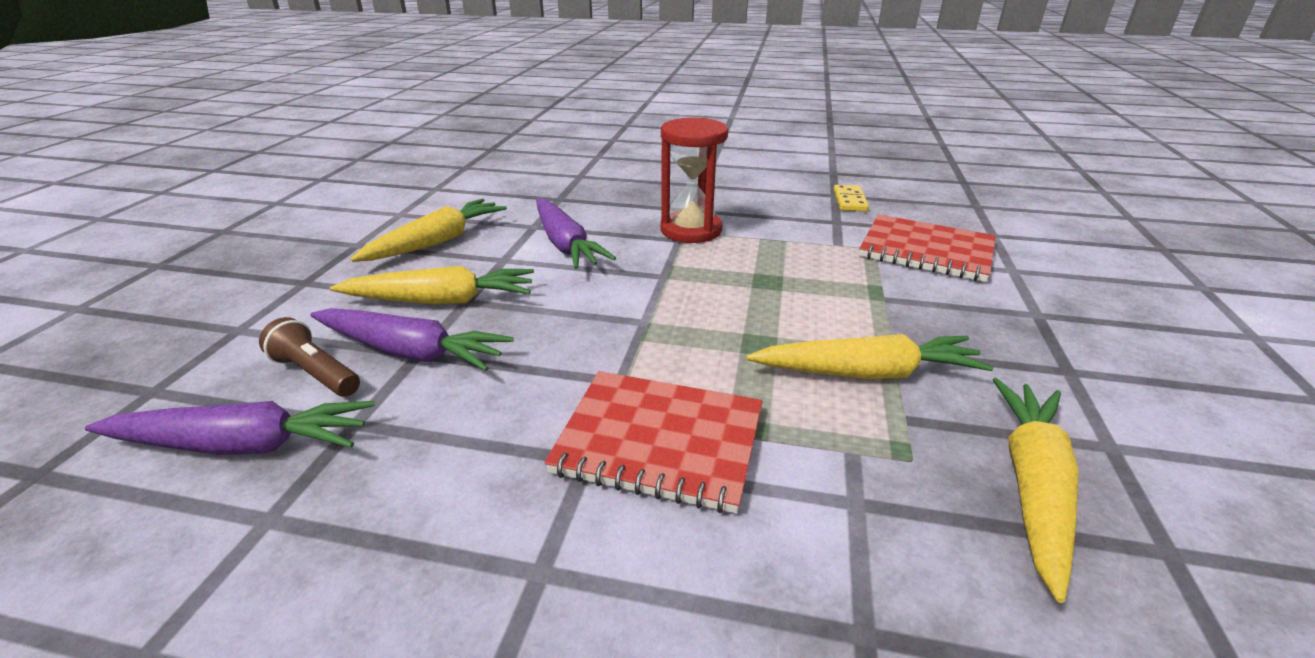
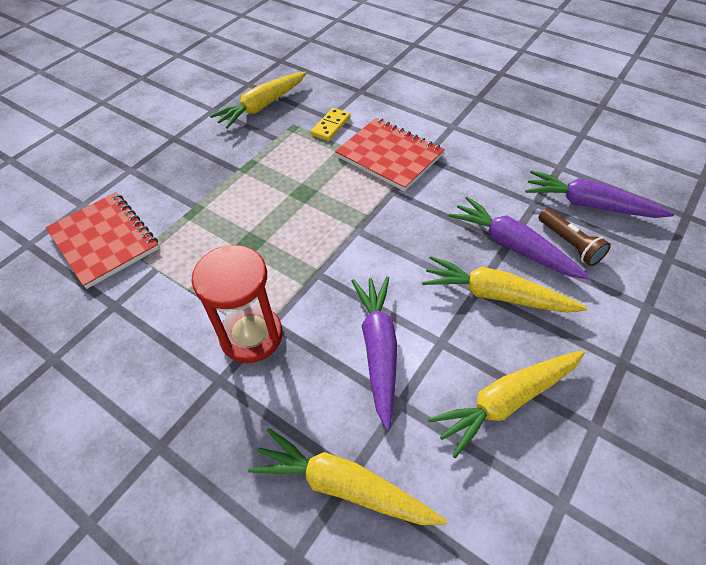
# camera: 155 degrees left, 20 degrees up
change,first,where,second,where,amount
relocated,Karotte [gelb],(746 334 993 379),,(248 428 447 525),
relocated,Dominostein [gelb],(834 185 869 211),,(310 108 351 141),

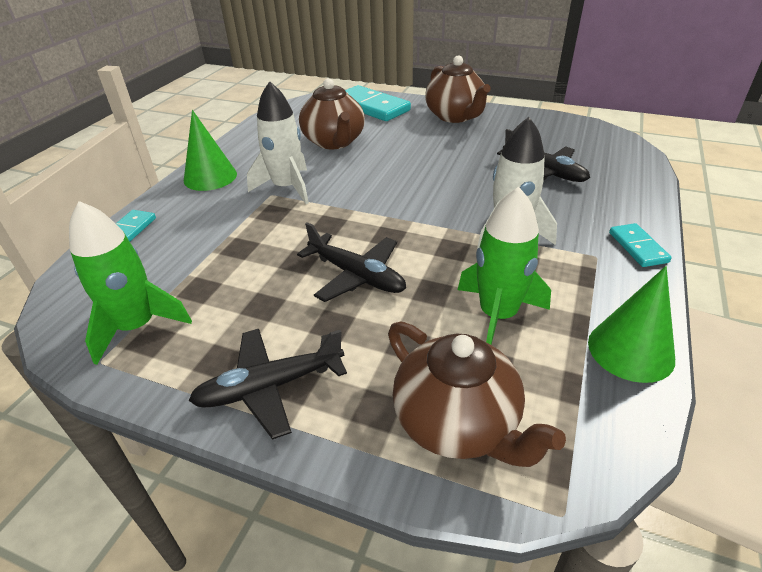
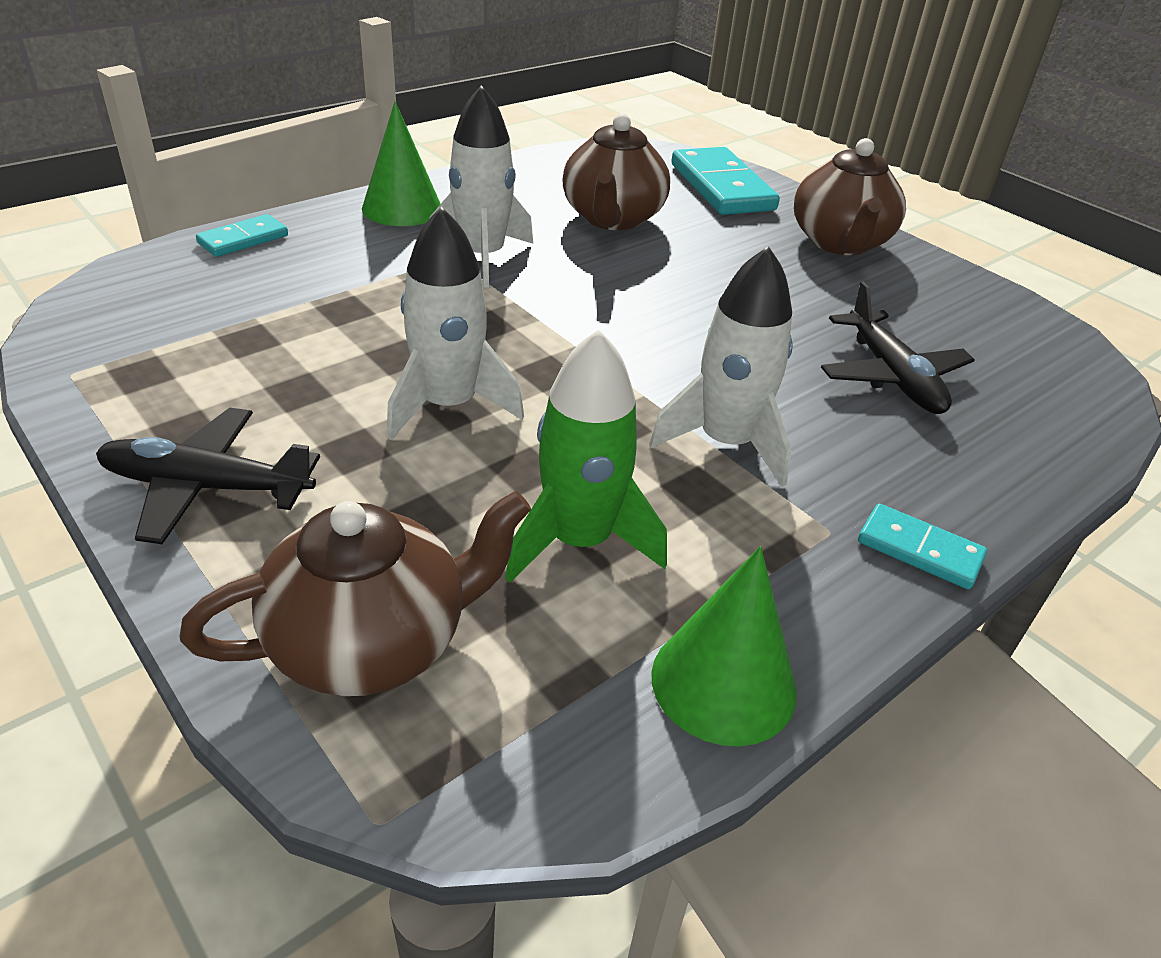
# camera: 25 degrees right, 0 degrees up
change,first,where,second,where,amount
missing,Rakete [grün],(69 201 192 365),,,
exchanged,Flugzeug [schwarz],(297 222 406 302),Rakete [weiß],(387 207 524 440),
spun,Teekanne [braun],(388 322 566 467),,(180 490 531 696),105 degrees counterclockwise
spun,Dominostein [türkis],(609 223 672 267),,(858 504 987 589),75 degrees counterclockwise

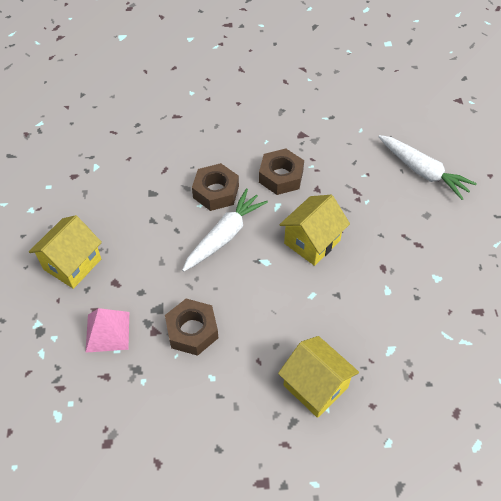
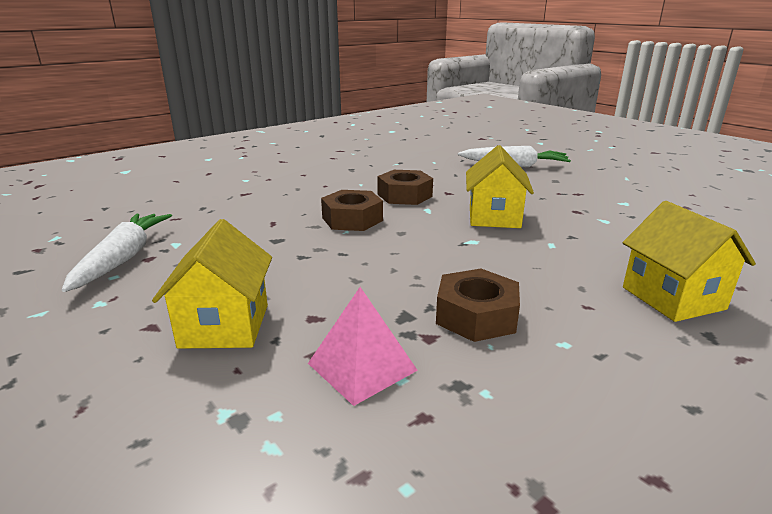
# camera: 35 degrees left, 30 degrees down
change,first,where,second,where,amount
relocated,Karotte [weiß],(182 188 268 272),,(62 214 172 292),
spun,Haus [gelb],(278 336 359 418),,(623 201 756 322),60 degrees clockwise

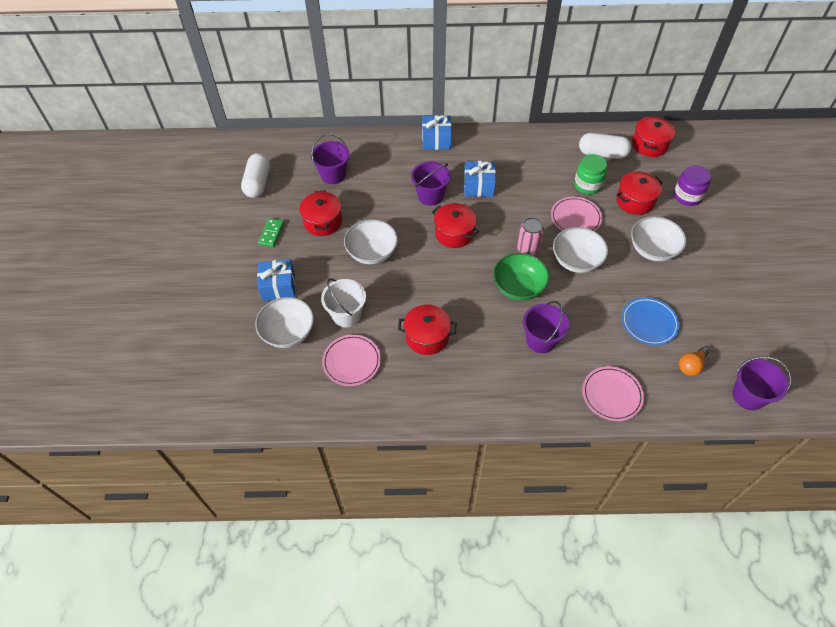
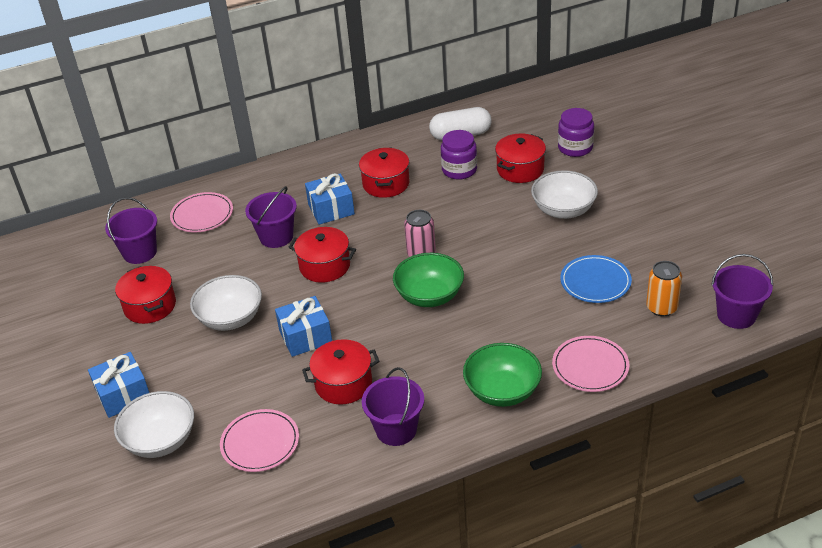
# camera: 20 degrees left, 15 degrees down
change,first,where,second,where,amount
missing,Kapsel [weiß],(241 153 270 198),,,
missing,Dominostein [grün],(258 218 284 247),,,
missing,Eimer [weiß],(321 278 366 327),,,
missing,Schüssel [weiß],(553 227 608 273),,,
appeared,,,Schüssel [grün],(463 343 542 407),
relocated,Geschenk [blau],(422 115 451 150),,(275 296 332 357),
relocated,Eimer [lila],(523 301 569 353),,(362 367 424 446),
relocated,Teller [rosa],(551 197 602 231),,(170 192 233 232),
relocated,Kochtopf [rot],(632 116 675 157),,(359 147 410 198),
exchanged,Glühbirne [orange],(679 347 709 376),Dose [orange],(646 261 682 316),
colour,Einmachglas [grün],(574 154 607 195),Einmachglas [lila],(441 130 477 180),

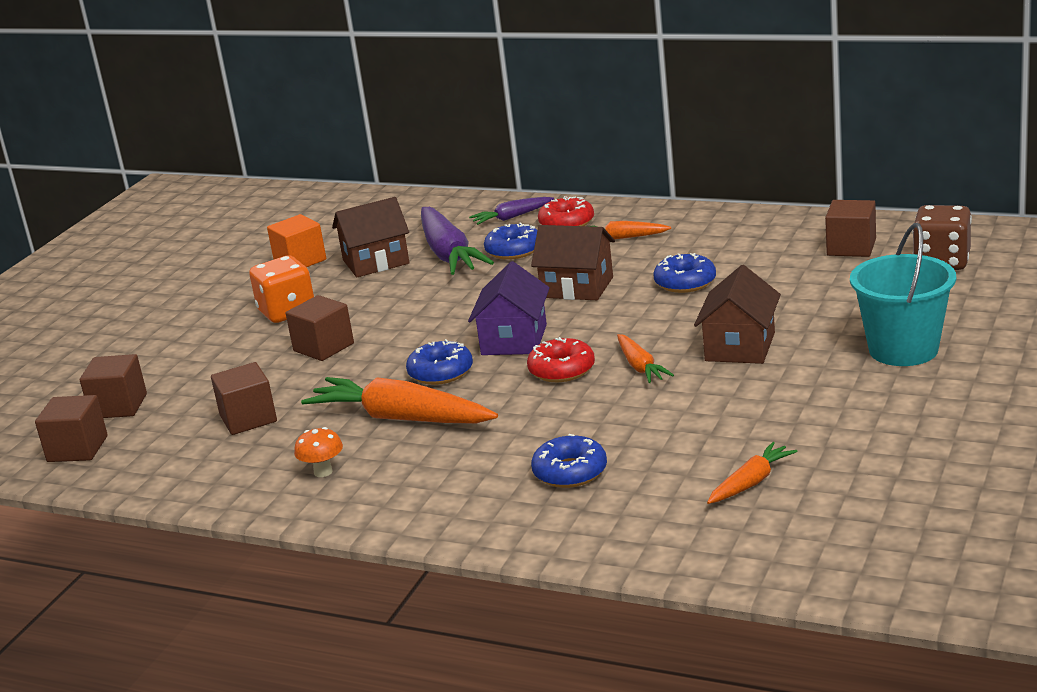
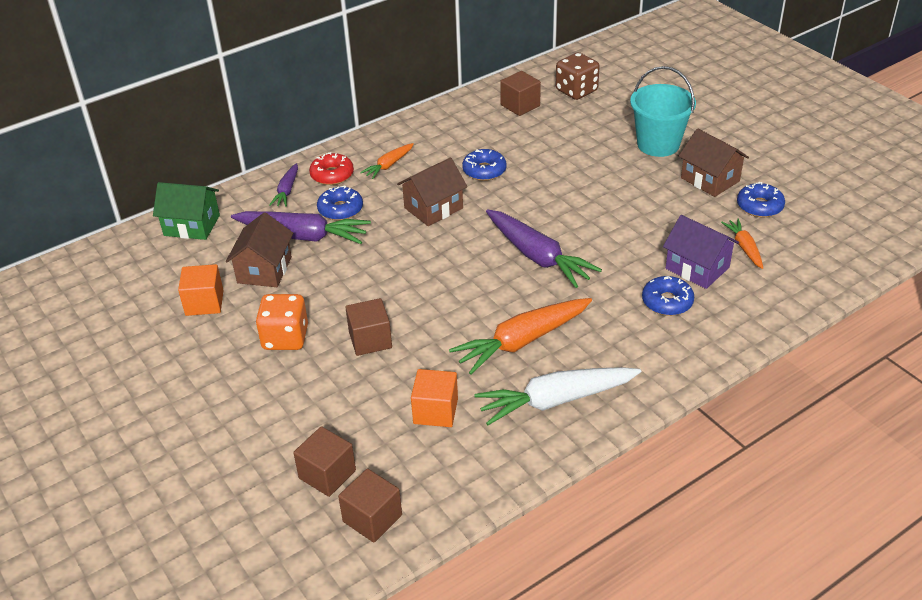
# camera: 60 degrees left, 15 degrees up
change,first,where,second,where,amount
missing,Karotte [orange],(617 334 674 383),,,
appeared,,,Haus [grün],(153 182 220 240),
relocated,Donut [blau],(406 339 473 385),,(737 182 785 217),
relocated,Haus [lila],(468 261 550 355),,(663 215 739 289),
relocated,Haus [braun],(694 265 781 364),,(679 128 749 197),
exchanged,Pilz [orange],(294 427 343 477),Karotte [weiß],(474 367 641 425),
exchanged,Donut [rot],(527 337 595 382),Karotte [lila],(486 209 602 288),
colour,Kubus [braun],(211 362 277 435),Kubus [orange],(411 369 458 427),

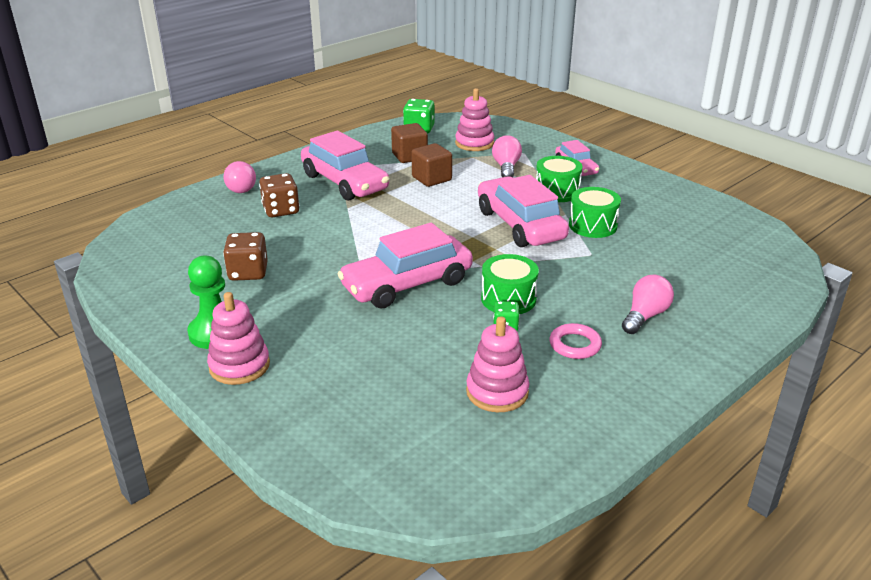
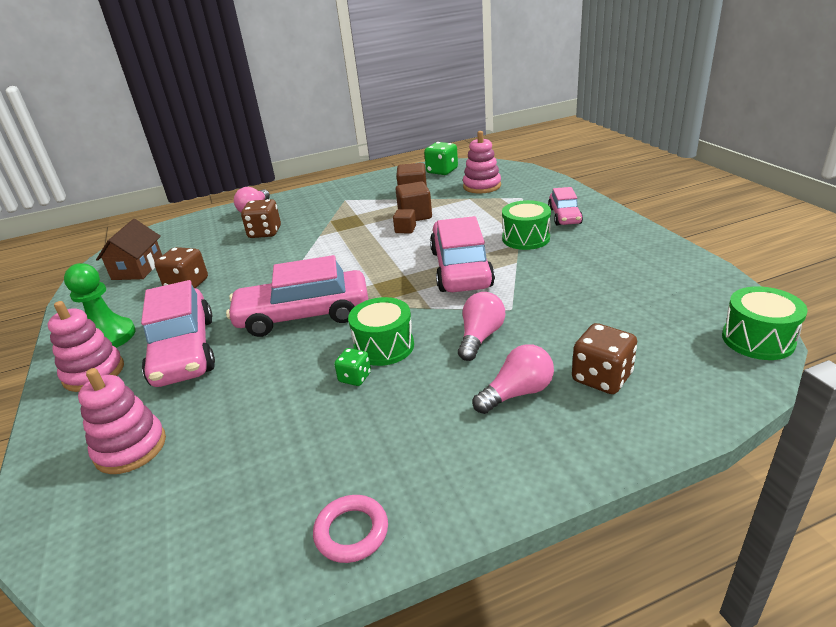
# camera: 25 degrees right, 0 degrees up
change,first,where,second,where,amount
appeared,,,Haus [braun],(96 219 162 280),
appeared,,,Kubus [braun],(393 209 416 233),
appeared,,,Spielwürfel [braun],(572 323 637 394),
relocated,Auto [rosa],(301 131 390 201),,(141 280 215 387),
relocated,Stapelspielzeug [rosa],(466 316 529 412),,(78 368 166 474),
relocated,Glühbirne [rosa],(492 135 522 177),,(458 292 505 361),
relocated,Ring [rosa],(550 323 602 359),,(313 495 388 563),
relocated,Trommel [grün],(569 187 621 238),,(722 286 808 360),

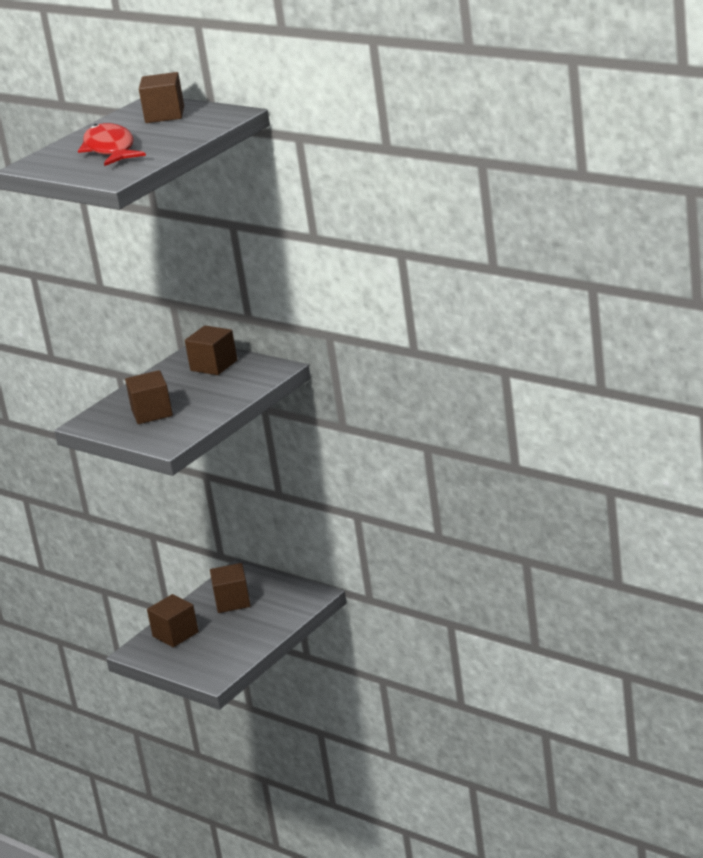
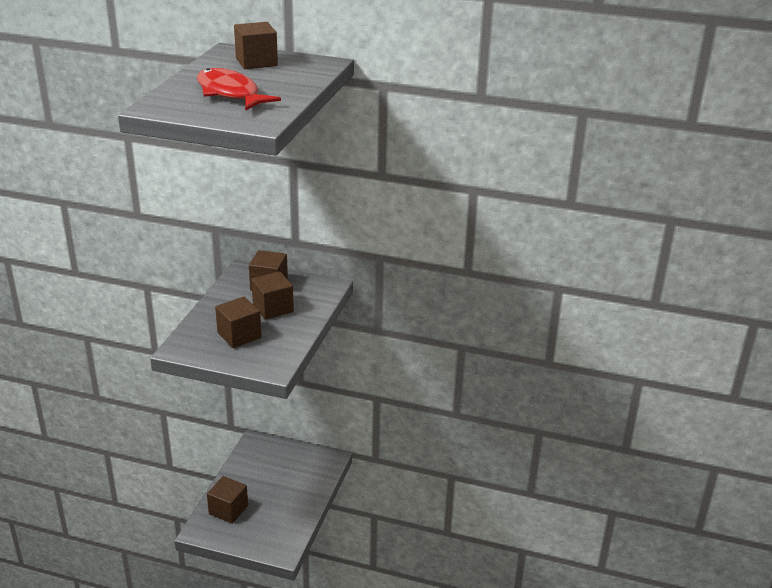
# camera: 25 degrees left, 5 degrees up
change,first,where,second,where,amount
relocated,Kubus [braun],(210 563 251 613),,(251 271 294 320),

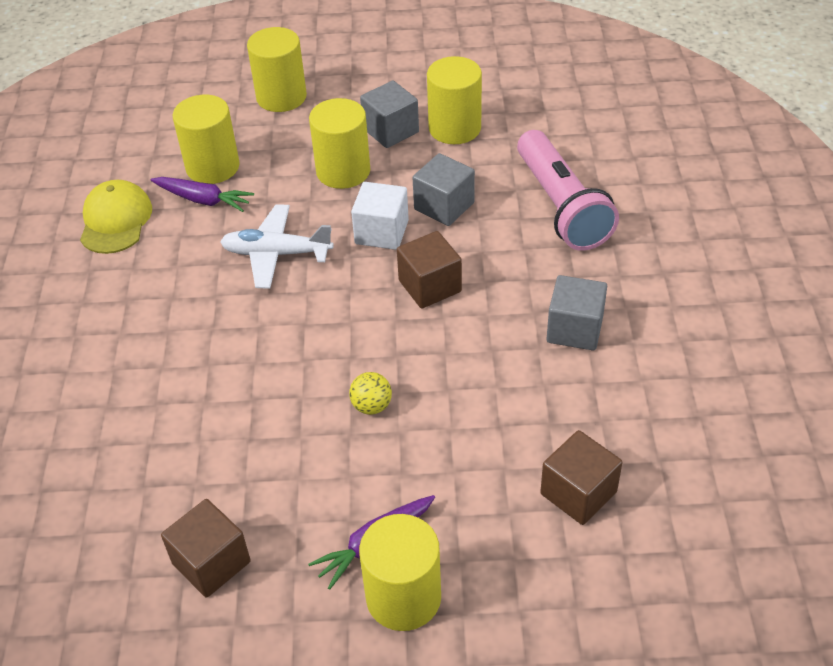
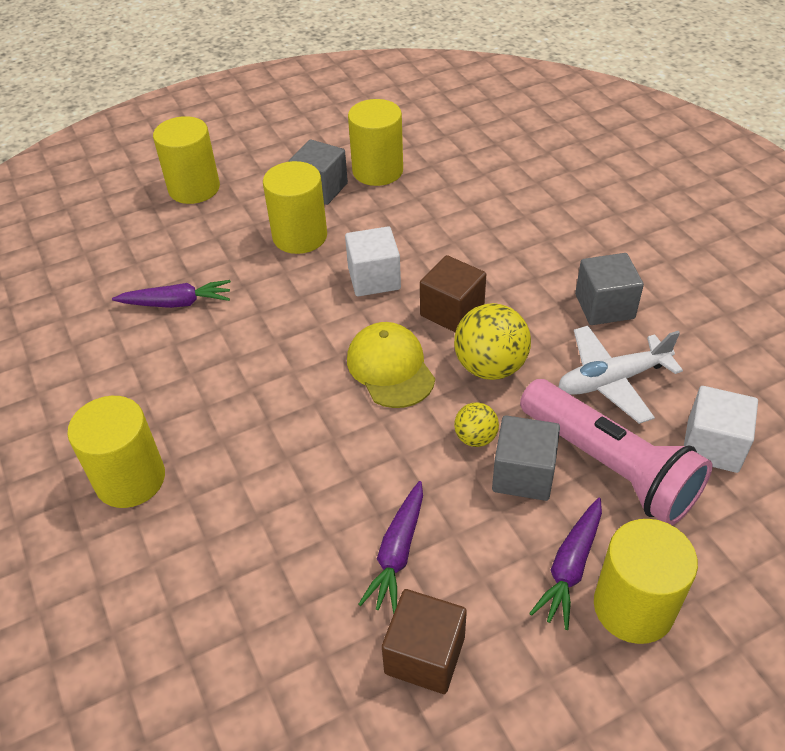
# camera: 25 degrees left, 0 degrees up
change,first,where,second,where,amount
appeared,,,Karotte [lila],(358 481 423 614),
appeared,,,Ball [gelb],(454 303 531 380),
relocated,Kappe [gelb],(80 180 152 254),,(347 322 435 408),
relocated,Vollzylinder [gelb],(173 95 240 184),,(67 396 165 508),
relocated,Flugzeug [weiß],(220 204 334 289),,(559 326 683 424),
relocated,Kubus [grau],(412 153 475 226),,(492 415 560 501),
relocated,Taschenlampe [rosa],(517 130 619 251),,(520 379 713 525),
colour,Kubus [braun],(540 430 622 525),Kubus [weiß],(684 386 758 473),

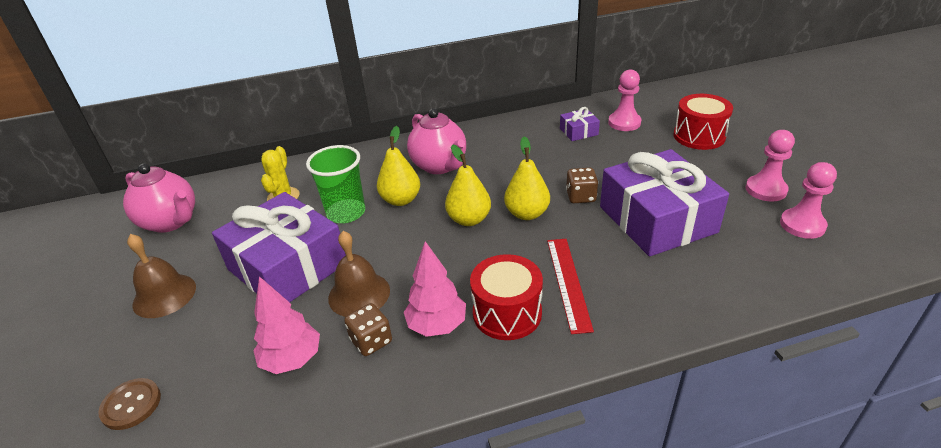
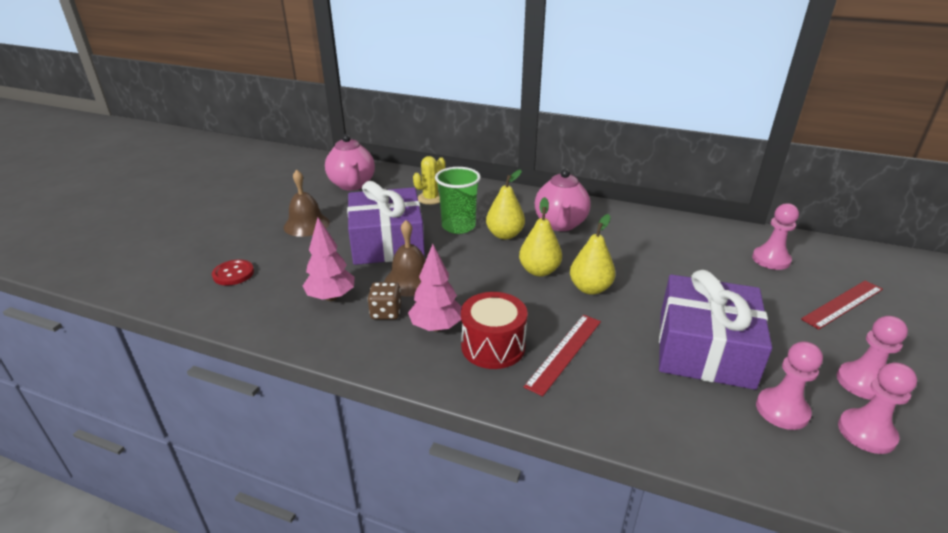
# camera: 35 degrees right, 5 degrees down
change,first,where,second,where,amount
missing,Geschenk [lila],(560 107 600 141),,,
missing,Spielwürfel [braun],(566 168 598 203),,,
appeared,,,Bauer [rosa],(756 341 823 430),
exchanged,Trommel [rot],(674 94 733 150),Lineal [rot],(801 280 883 329),
colour,Knopf [braun],(98 378 161 430),Knopf [rot],(212 259 254 286),

